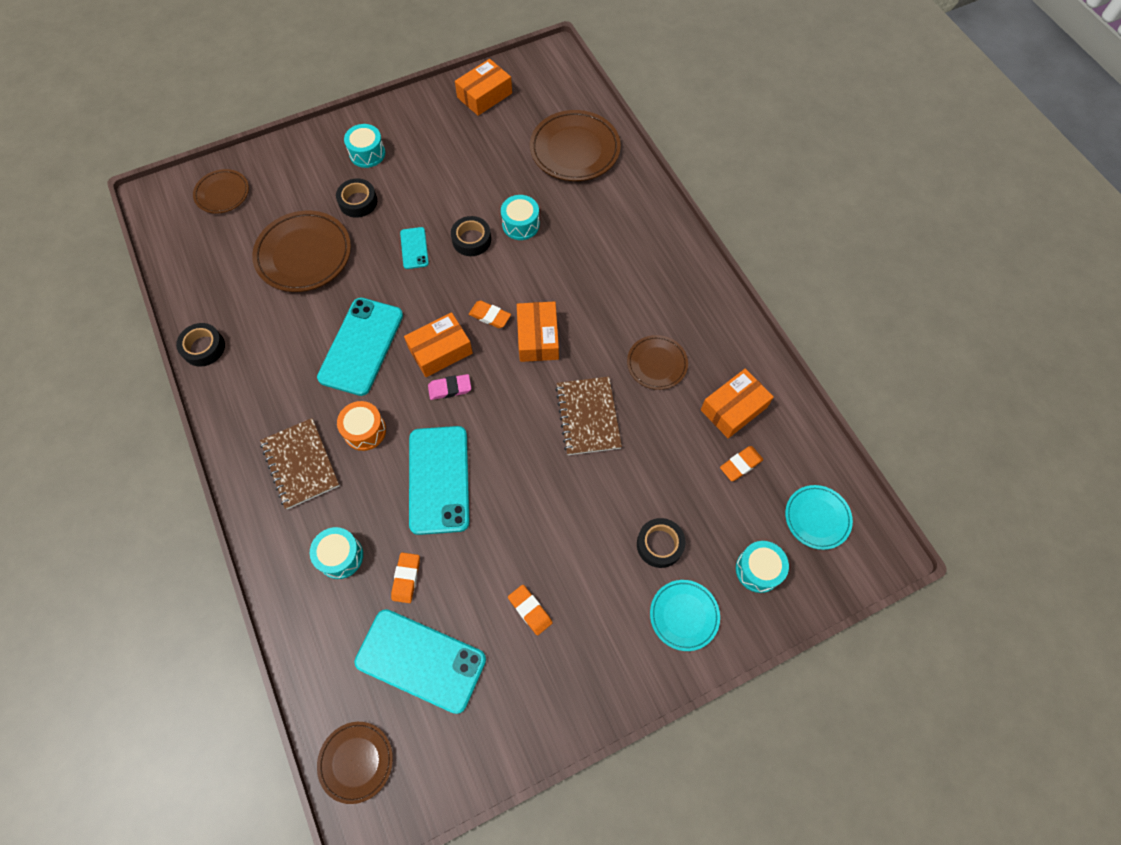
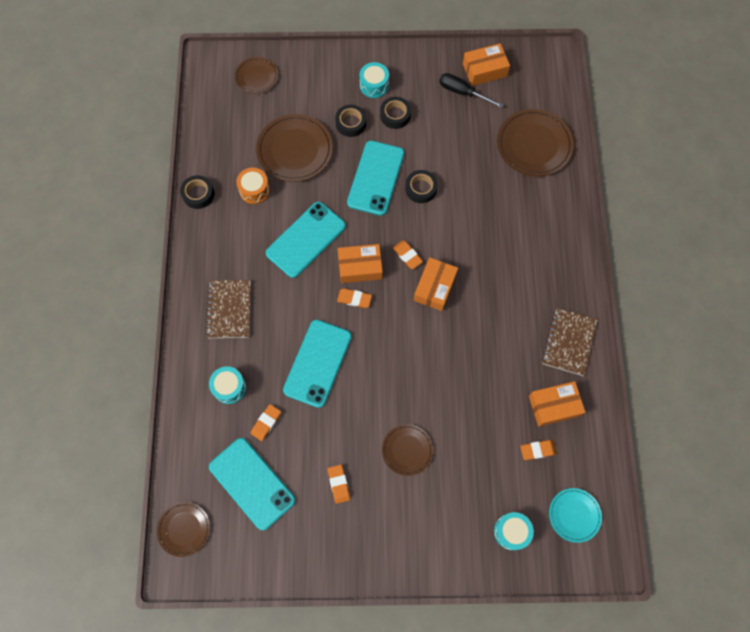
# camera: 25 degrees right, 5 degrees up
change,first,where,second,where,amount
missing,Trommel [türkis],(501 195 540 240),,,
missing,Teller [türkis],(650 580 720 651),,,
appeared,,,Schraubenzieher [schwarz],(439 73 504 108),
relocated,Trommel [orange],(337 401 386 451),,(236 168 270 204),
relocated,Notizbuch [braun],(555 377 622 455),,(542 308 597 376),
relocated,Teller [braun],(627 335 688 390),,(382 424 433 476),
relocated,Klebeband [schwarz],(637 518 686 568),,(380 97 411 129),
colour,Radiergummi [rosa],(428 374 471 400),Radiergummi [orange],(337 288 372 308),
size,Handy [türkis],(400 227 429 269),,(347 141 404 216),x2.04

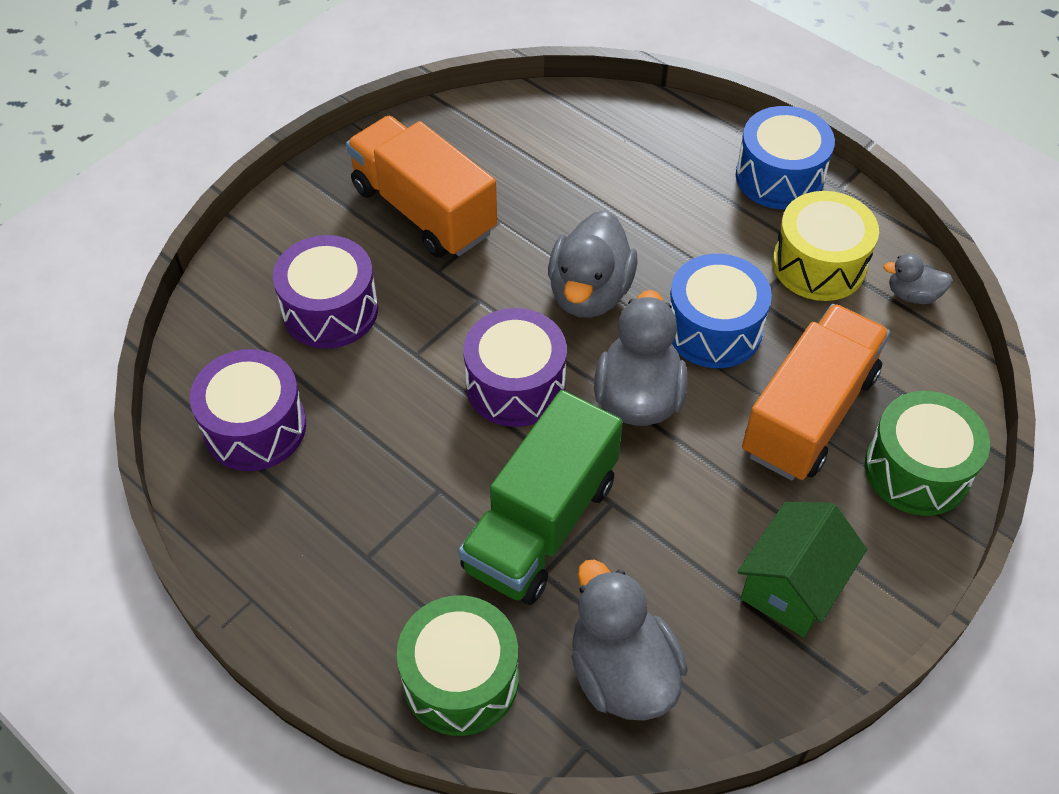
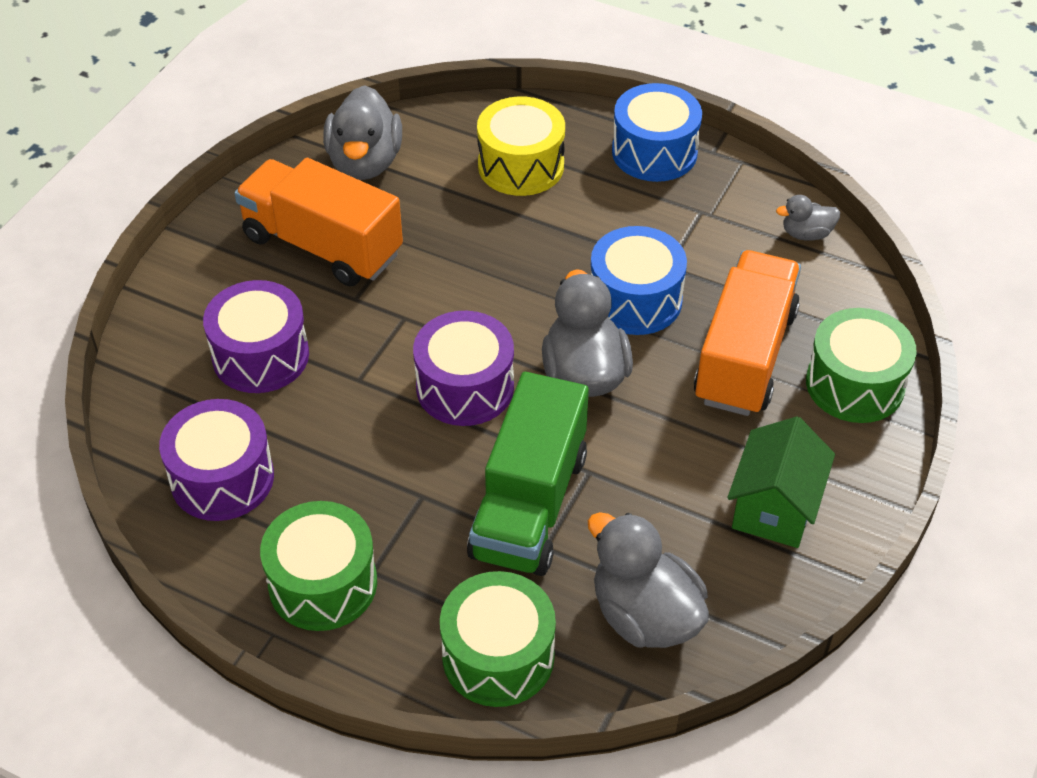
# camera: 15 degrees left, 5 degrees down
change,first,where,second,where,amount
appeared,,,Trommel [grün],(260 501 377 631),
relocated,Ente [grau],(548 210 638 318),,(323 85 402 180),
relocated,Trommel [gelb],(773 191 879 301),,(477 96 565 196),

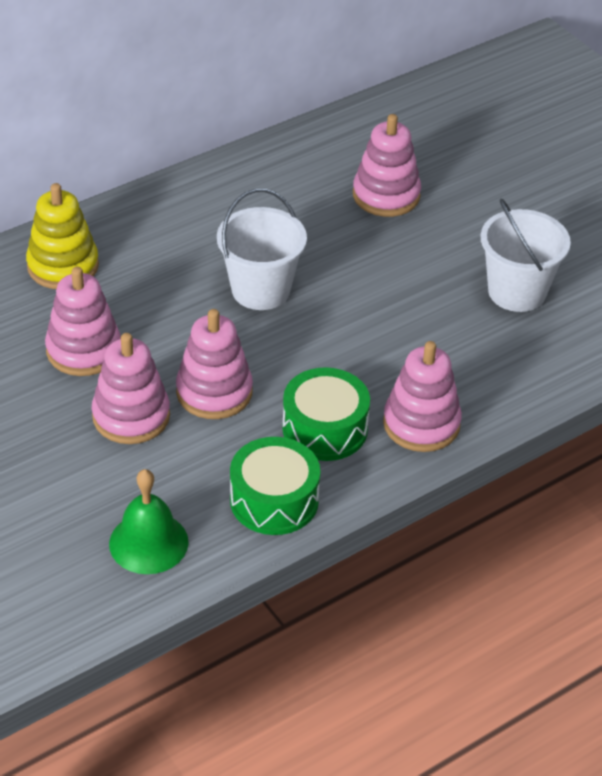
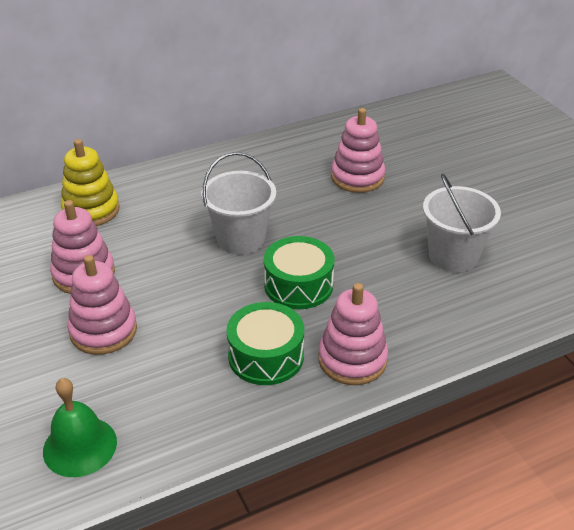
# camera: 10 degrees right, 5 degrees down
change,first,where,second,where,amount
missing,Stapelspielzeug [rosa],(176 309 253 419),,,
relocated,Trommel [grün],(230 437 320 535),,(264 236 335 309),

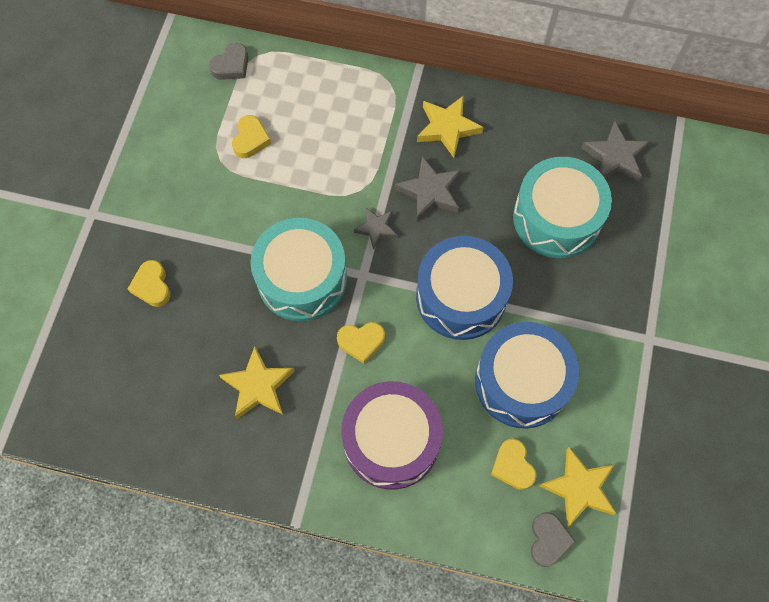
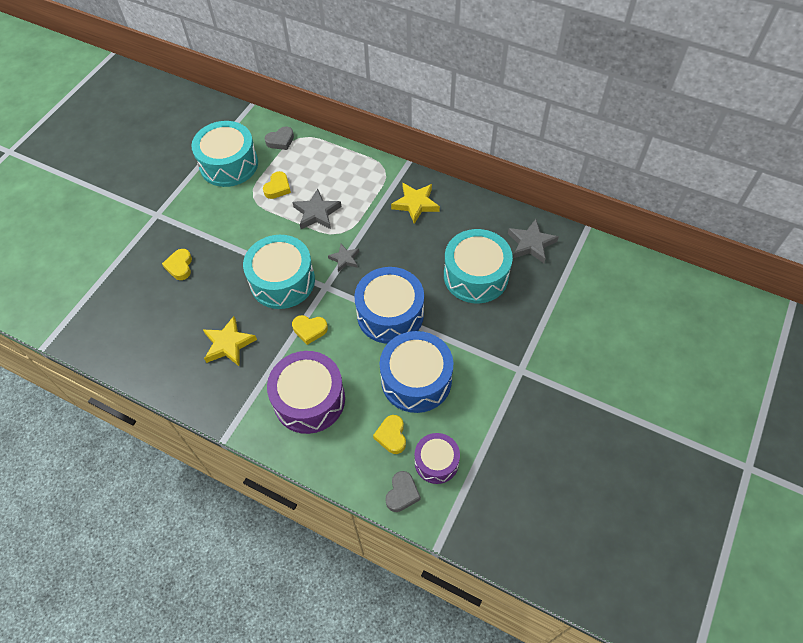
# camera: 15 degrees right, 10 degrees down
change,first,where,second,where,amount
appeared,,,Trommel [türkis],(191 121 258 187),
relocated,Stern [grau],(395 156 462 222),,(293 189 341 229),
exchanged,Stern [gelb],(539 447 616 527),Trommel [lila],(415 433 460 484),

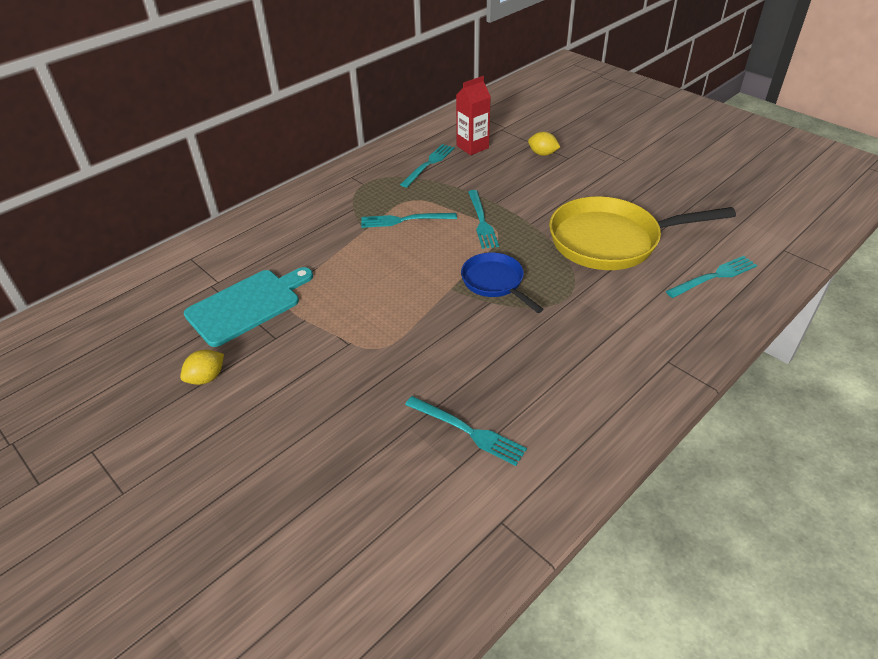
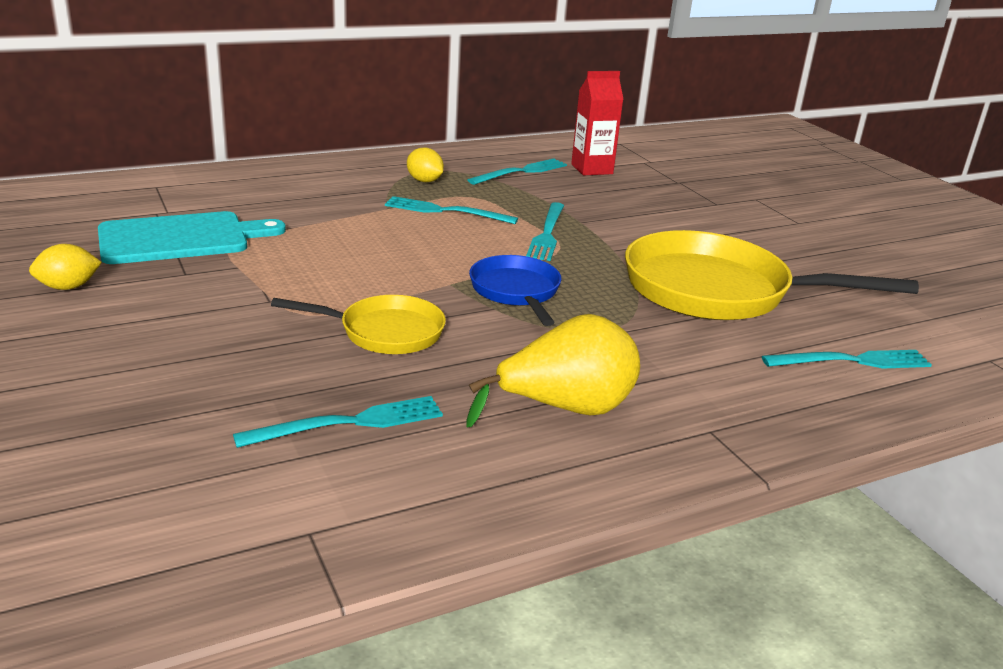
# camera: 15 degrees right, 15 degrees down
change,first,where,second,where,amount
appeared,,,Pfanne [gelb],(271 295 446 354),
appeared,,,Birne [gelb],(466 314 640 427),
relocated,Zitrone [gelb],(528 132 560 156),,(407 148 444 182),
spun,Gabel [türkis],(405 396 527 466),,(233 396 443 448),75 degrees counterclockwise

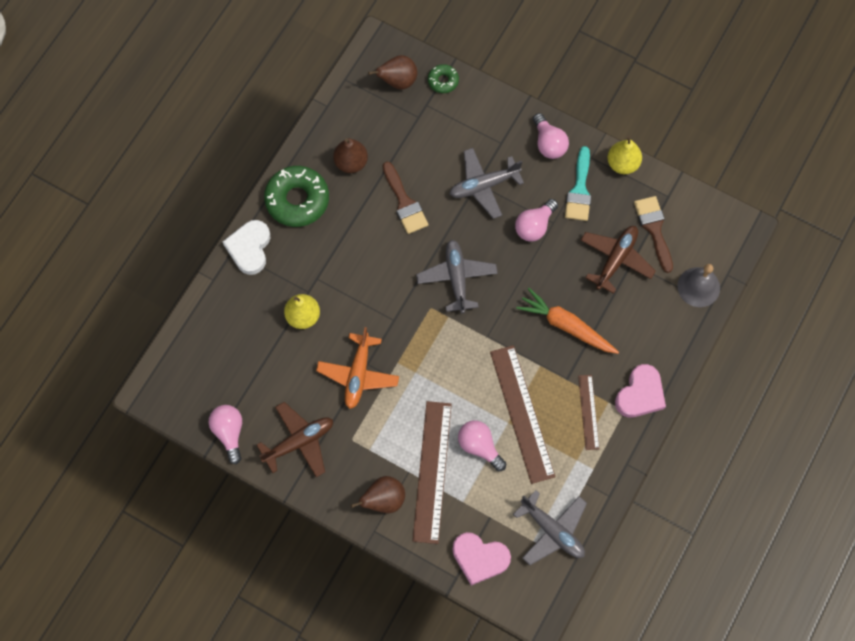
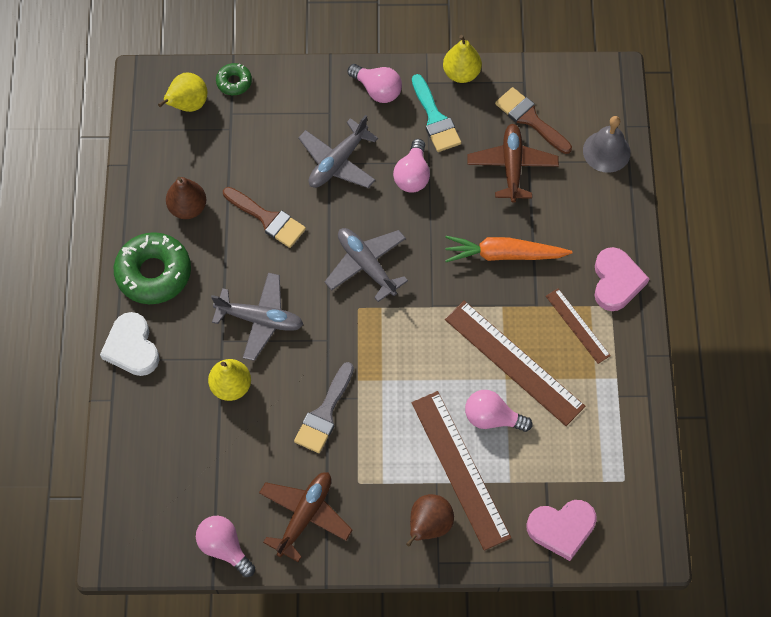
# camera: 30 degrees left, 5 degrees down
change,first,where,second,where,amount
relocated,Flugzeug [grau],(513 490 587 565),,(211 273 303 361),
exchanged,Flugzeug [orange],(316 327 399 409),Pinsel [grau],(294 362 354 453),
colour,Birne [braun],(368 55 418 90),Birne [gelb],(158 72 207 112),

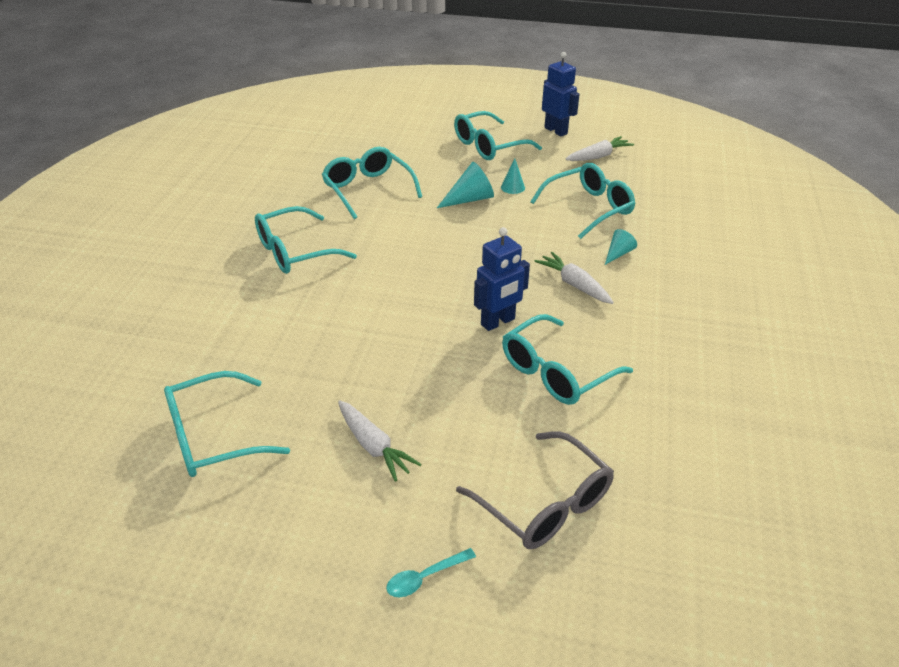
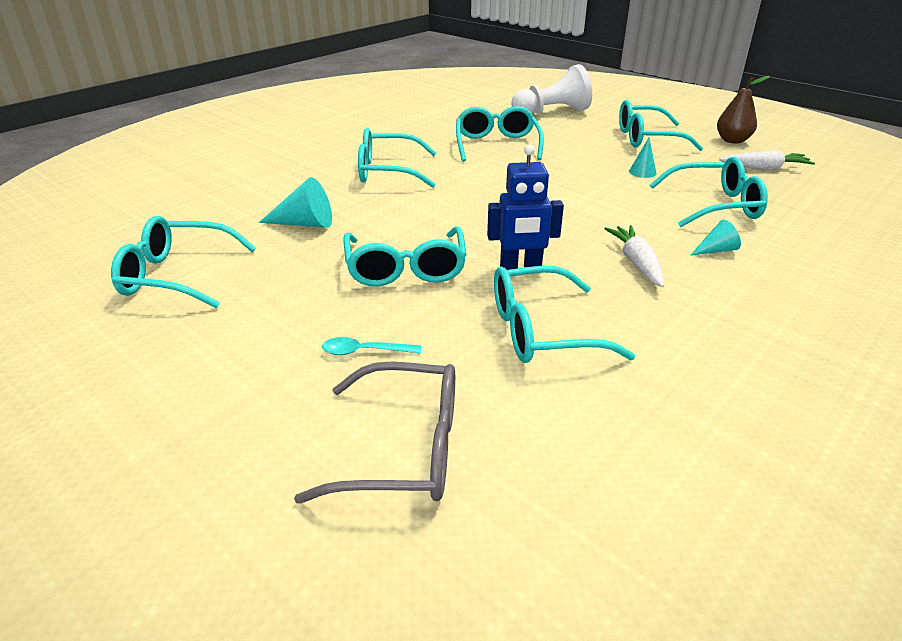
# camera: 30 degrees right, 5 degrees down
change,first,where,second,where,amount
missing,Karotte [weiß],(338 400 422 482),,,
appeared,,,Brille [türkis],(343 226 467 286),
appeared,,,Bauer [weiß],(511 64 592 114),
relocated,Löffel [türkis],(386 548 476 597),,(322 337 421 355),
relocated,Kegel [türkis],(437 162 494 208),,(259 177 332 228),
exchanged,Roboter [blau],(542 52 580 136),Birne [braun],(717 76 770 144),
spun,Brille [grau],(456 431 614 549),,(294 361 455 503),75 degrees counterclockwise

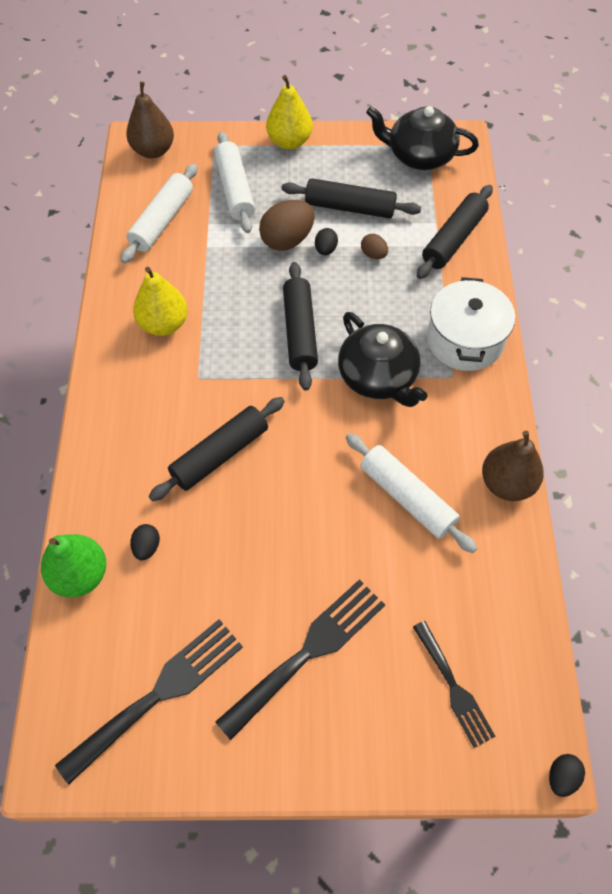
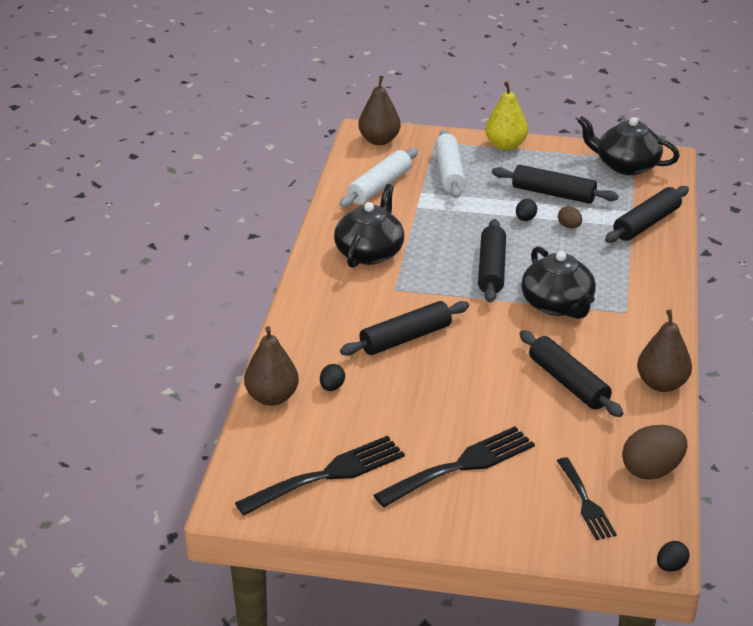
# camera: 10 degrees right, 25 degrees down
change,first,where,second,where,amount
missing,Kochtopf [weiß],(427 277 515 371),,,
relocated,Ei [braun],(259 200 315 251),,(622 425 688 480),
exchanged,Birne [gelb],(133 267 188 336),Teekanne [schwarz],(334 184 404 268),
colour,Birne [grün],(41 534 106 597),Birne [braun],(244 326 299 406),
colour,Nudelholz [weiß],(346 433 477 553),Nudelholz [schwarz],(519 330 623 417),

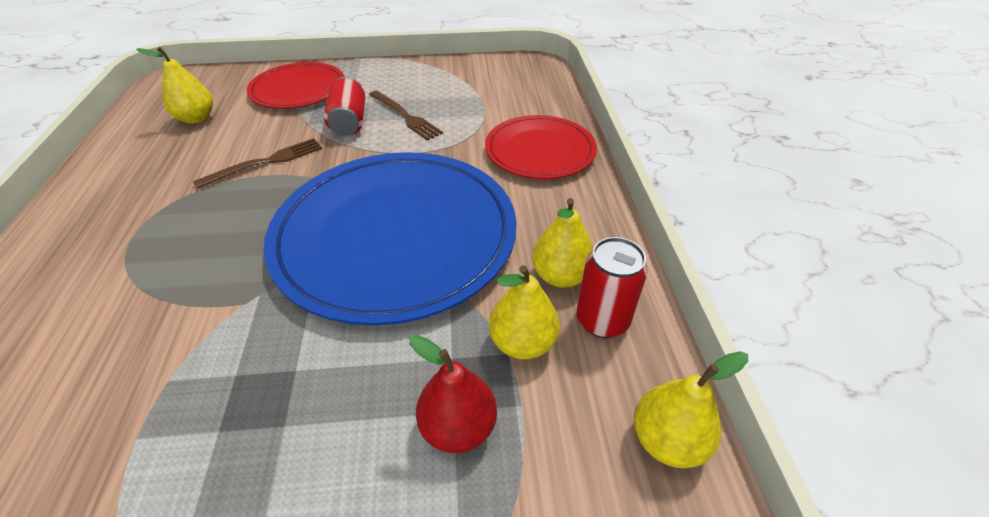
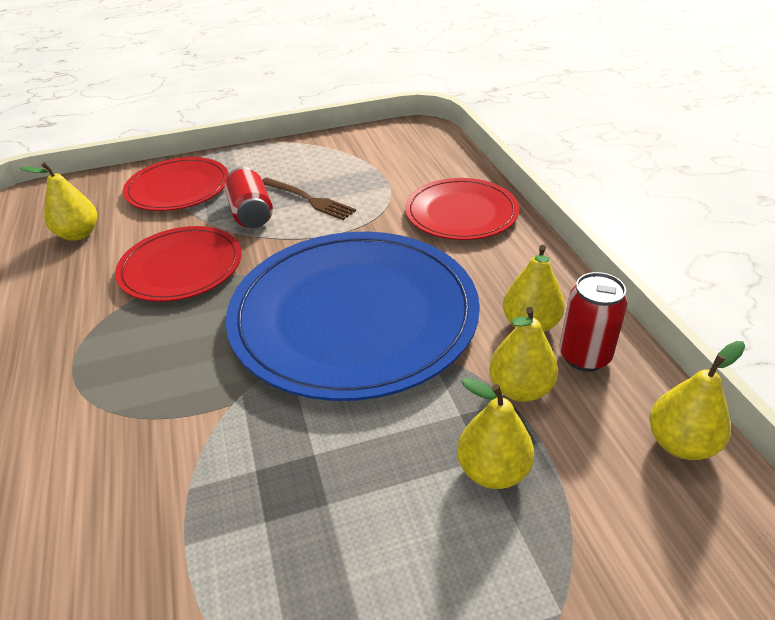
# camera: 10 degrees left, 5 degrees down
change,first,where,second,where,amount
exchanged,Gabel [braun],(193 138 322 189),Teller [rot],(115 226 242 302),
colour,Birne [rot],(409 335 497 453),Birne [gelb],(457 378 534 489),

